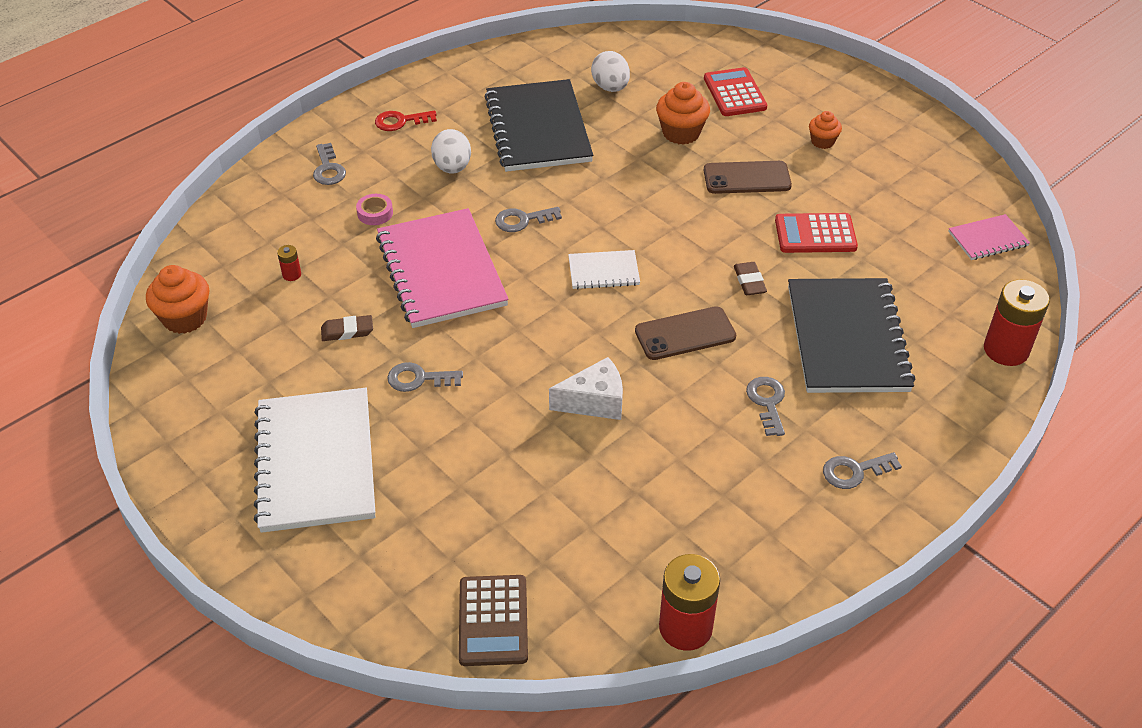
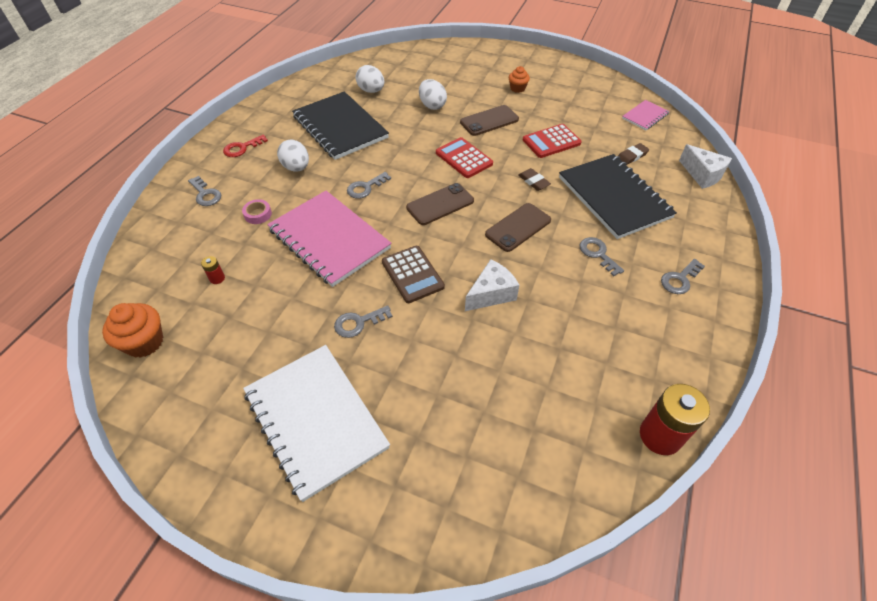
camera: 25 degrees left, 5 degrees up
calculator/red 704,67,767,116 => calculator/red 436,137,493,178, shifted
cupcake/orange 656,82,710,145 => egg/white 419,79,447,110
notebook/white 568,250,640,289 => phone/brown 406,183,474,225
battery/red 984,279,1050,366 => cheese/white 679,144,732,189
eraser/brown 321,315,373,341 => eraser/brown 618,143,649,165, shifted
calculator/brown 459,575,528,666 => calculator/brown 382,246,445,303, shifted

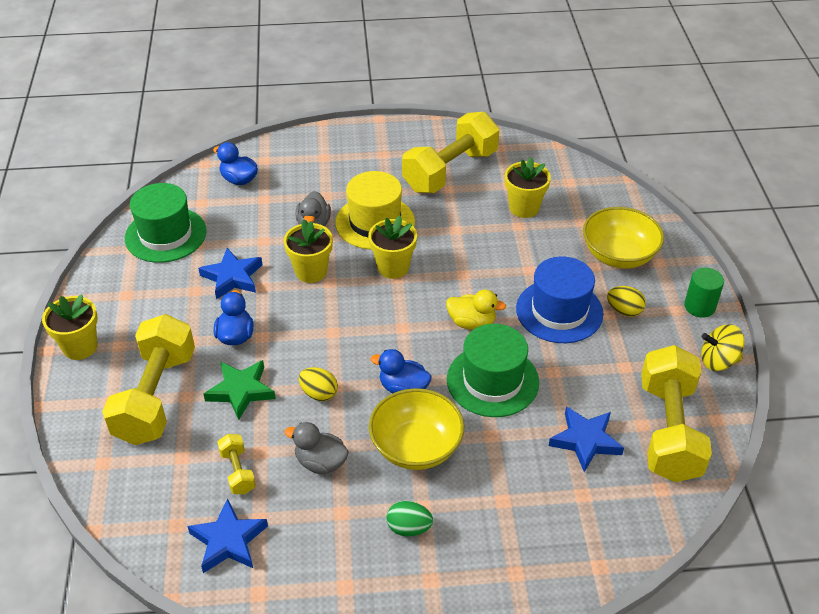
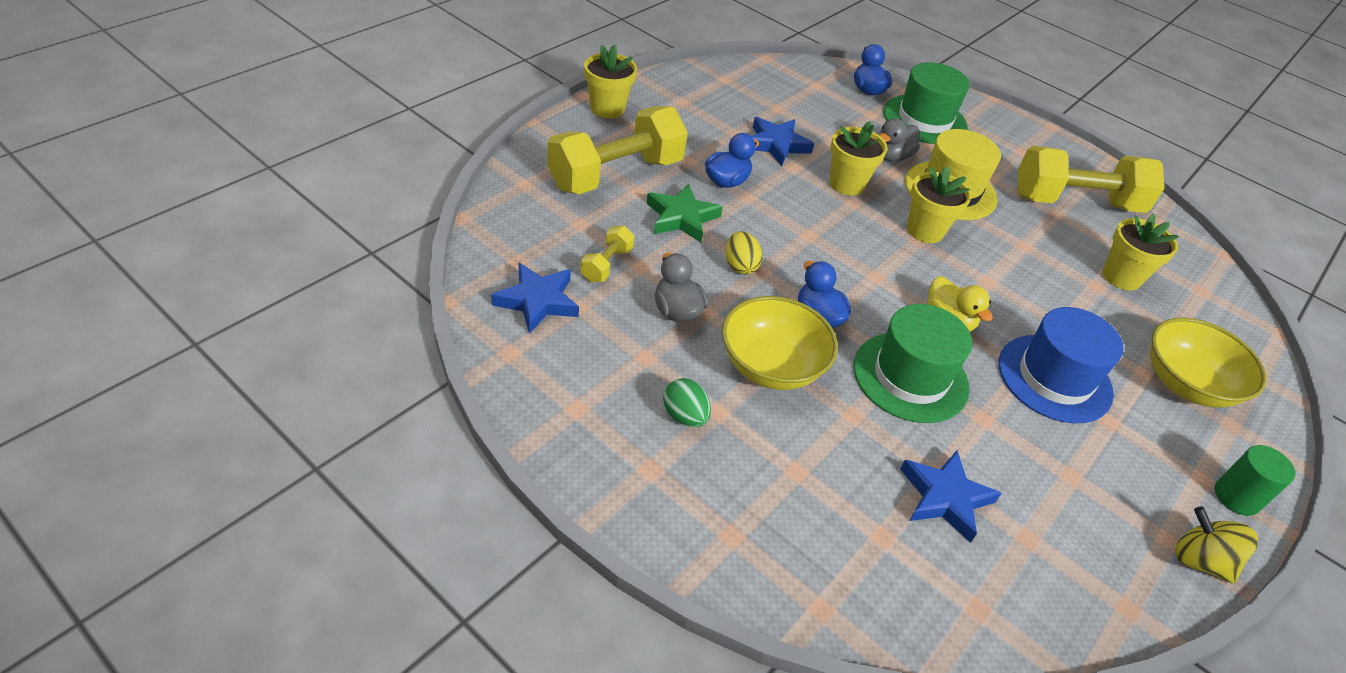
camera: 40 degrees right, 0 degrees up
hat/green 125,183,207,263 => hat/green 883,62,970,144, shifted
egg/yellow 607,286,646,317 => nothing
dumbbell/yellow 641,345,712,482 => nothing

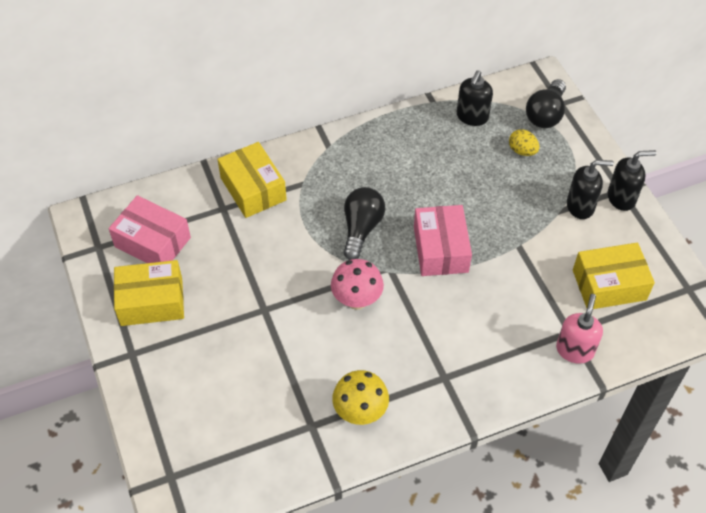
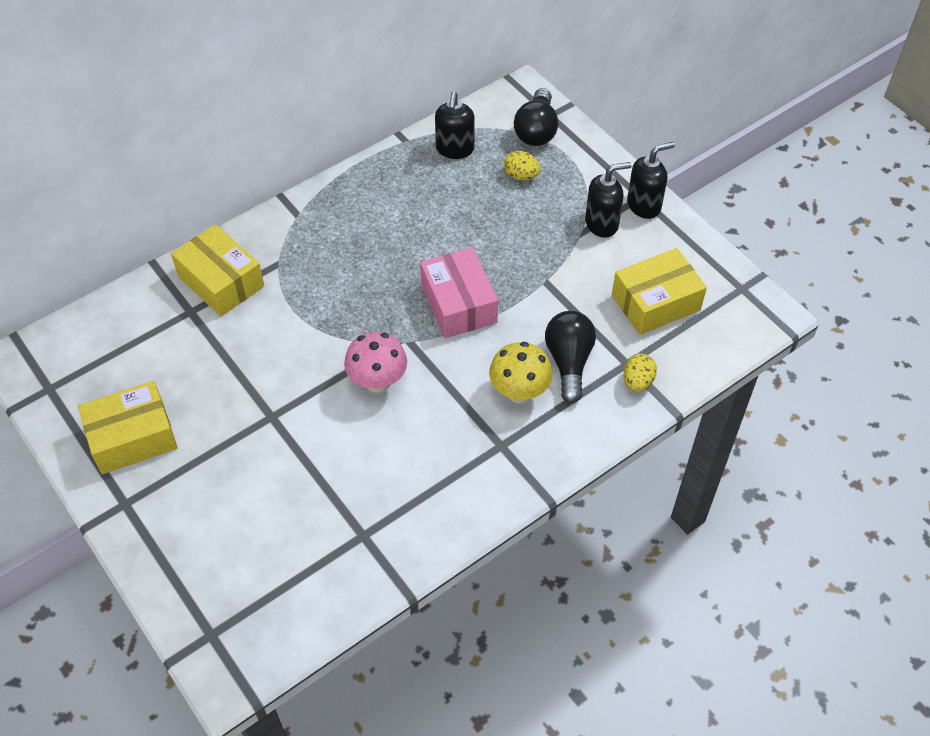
camera: 15 degrees left, 0 degrees up
light bulb/black 343,187,385,260 => light bulb/black 545,311,596,403, shifted
box/pink 109,195,191,263 => nothing
soap dispenser/pink 556,294,603,364 => egg/yellow 623,354,657,392
mushroom/yellow 332,370,389,425 => mushroom/yellow 489,342,553,403, shifted

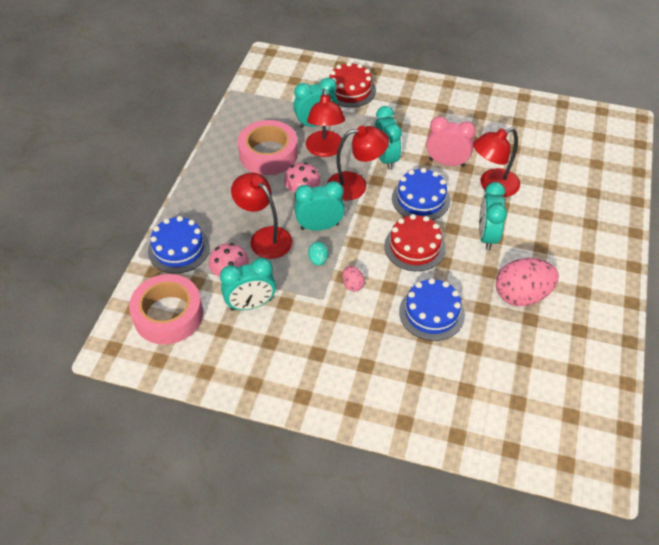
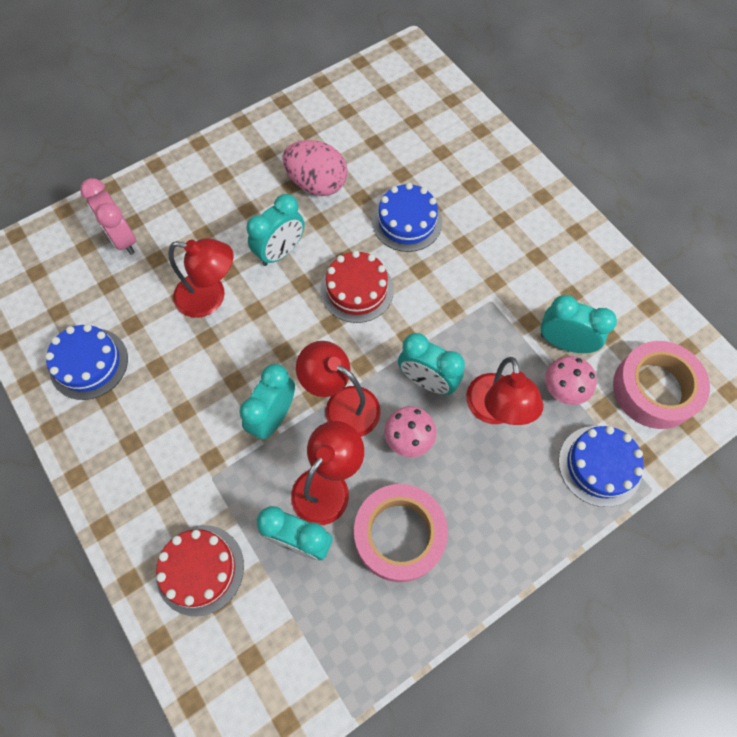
camera: 140 degrees left, 15 degrees up
clock/pink 426,116,476,167 => clock/pink 80,178,136,255, shifted
cake/blue 392,168,450,220 => cake/blue 45,324,128,400, shifted
egg/turquoise 308,242,328,266 => nothing
egg/pink 342,266,365,292 => nothing

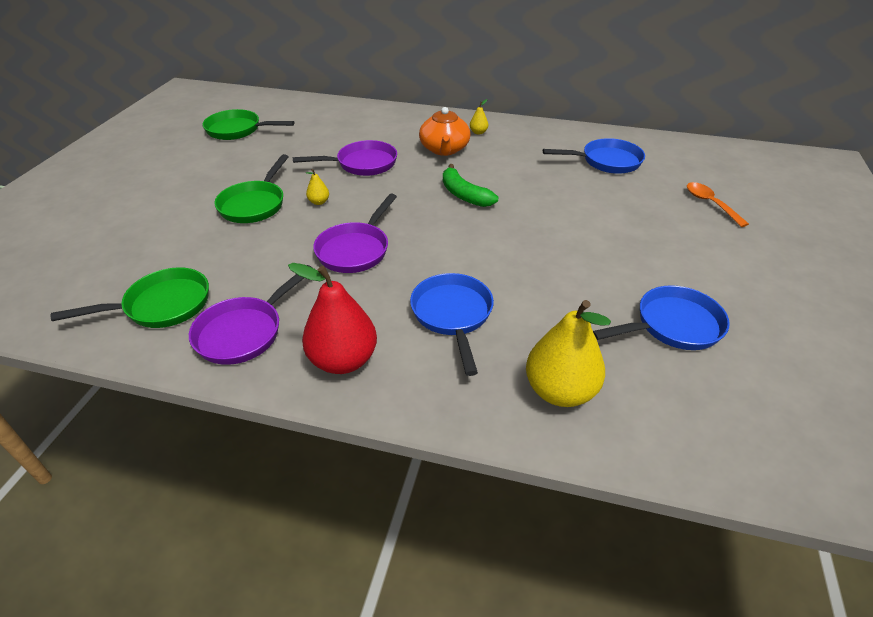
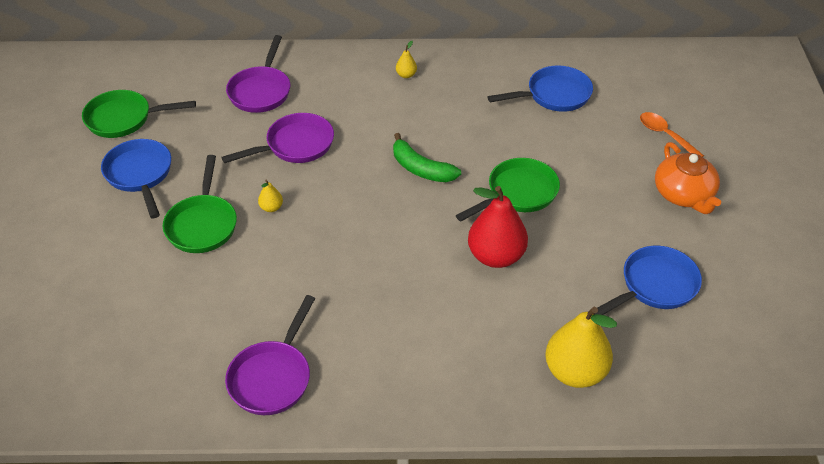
camera: 15 degrees left, 5 degrees up
teapot/orange 419,107,470,156 => teapot/orange 655,142,721,214, shifted
pan/purple 313,194,397,273 => pan/purple 226,35,290,113, shifted
pear/red 288,263,377,374 => pear/red 468,186,528,268, shifted
pan/green 51,267,209,328 => pan/green 456,158,560,221, shifted
pan/blue 410,273,494,376 => pan/blue 101,139,171,218, shifted

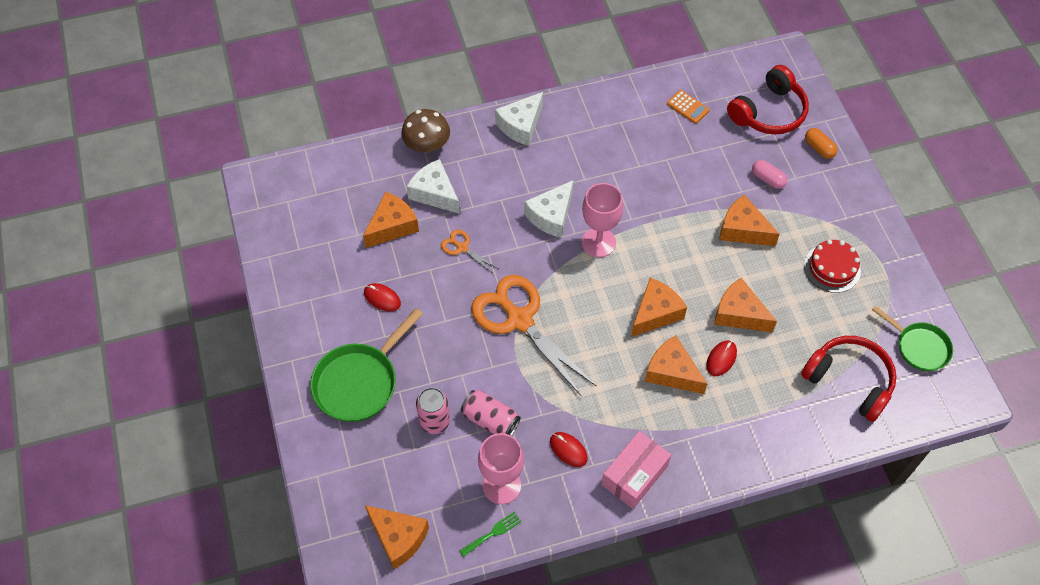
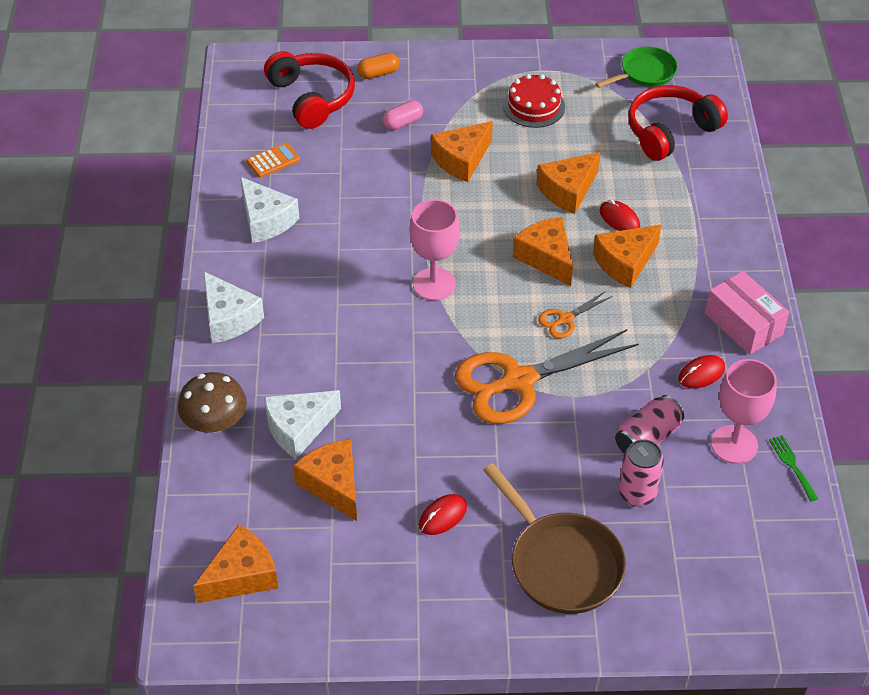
camera: 75 degrees left, 10 degrees down
cheese/white 524,180,573,238 => cheese/white 240,177,299,243, shifted
scissors/orange 441,230,499,274 => scissors/orange 538,291,612,338, shifted
pan/green 310,308,423,422 => pan/brown 483,463,626,614
cheese/orange 365,505,429,569 => cheese/orange 193,524,278,603, shifted

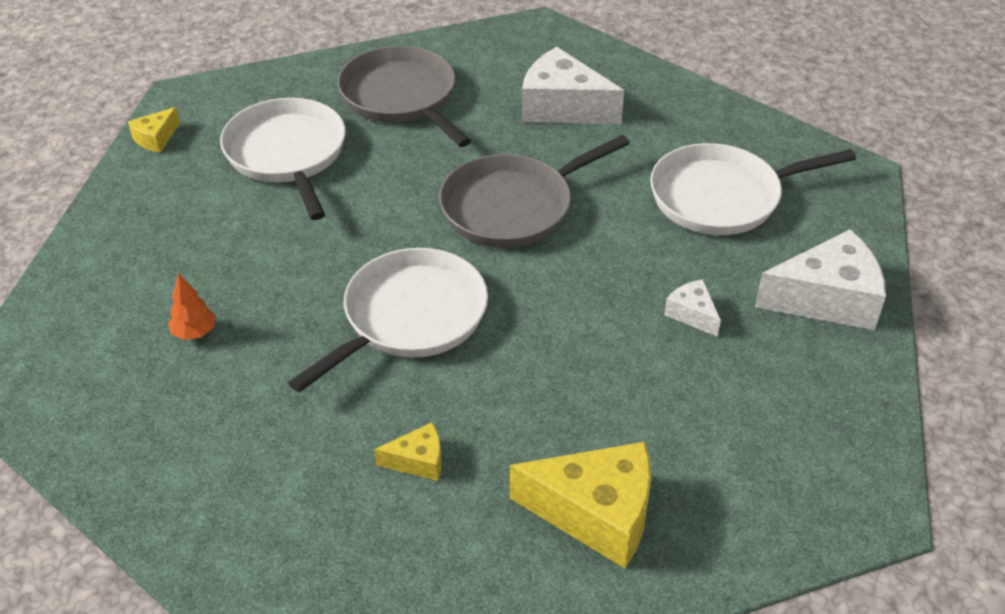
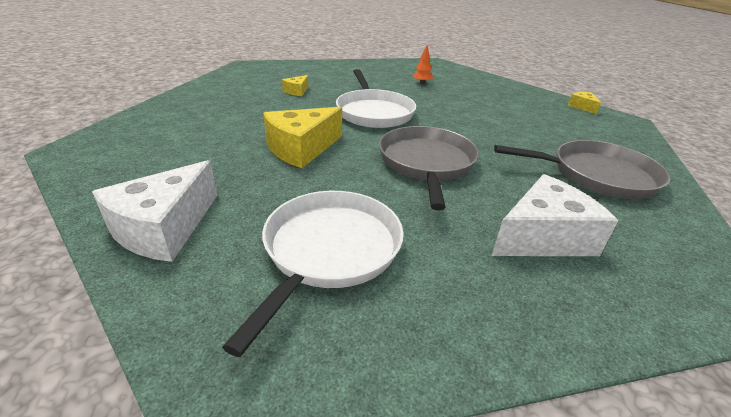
camera: 125 degrees right, 10 degrees down
pan/white 220,98,346,220 => nothing
cheese/white 664,279,721,337 => nothing
cheese/yellow 510,442,651,568 => cheese/yellow 263,107,342,168, shifted

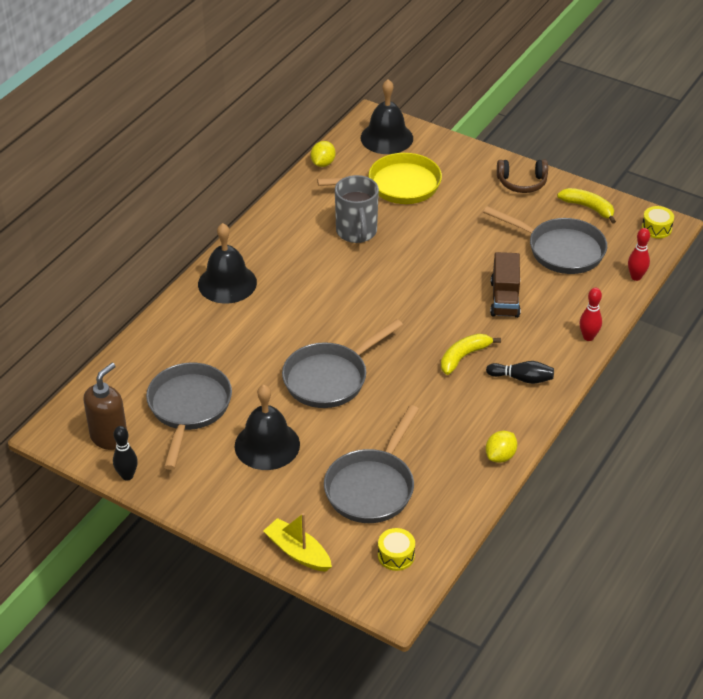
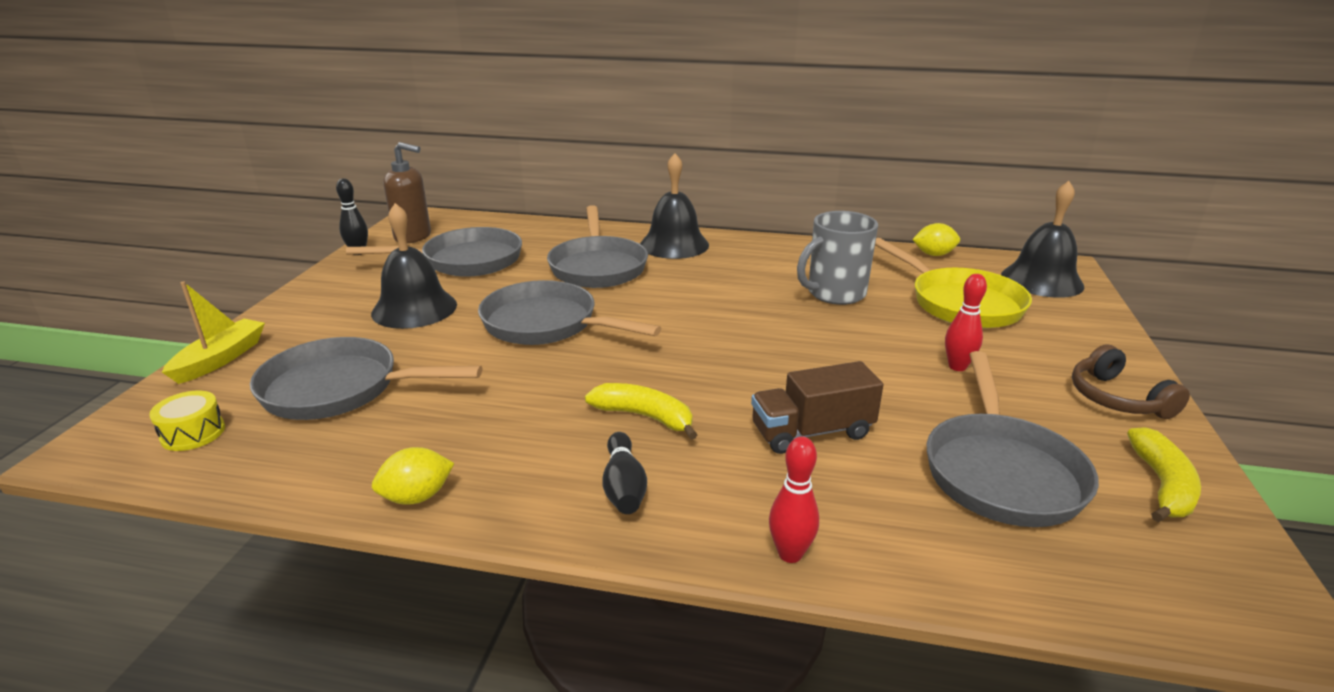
camera: 70 degrees right, 15 degrees down
drum/yellow 642,206,674,239 => nothing
bowling pin/red 628,228,650,281 => bowling pin/red 945,274,987,371, shifted
lemon/yellow 486,431,517,463 => lemon/yellow 372,447,454,505, 45 degrees counterclockwise
nothing => pan/grey 547,205,648,288

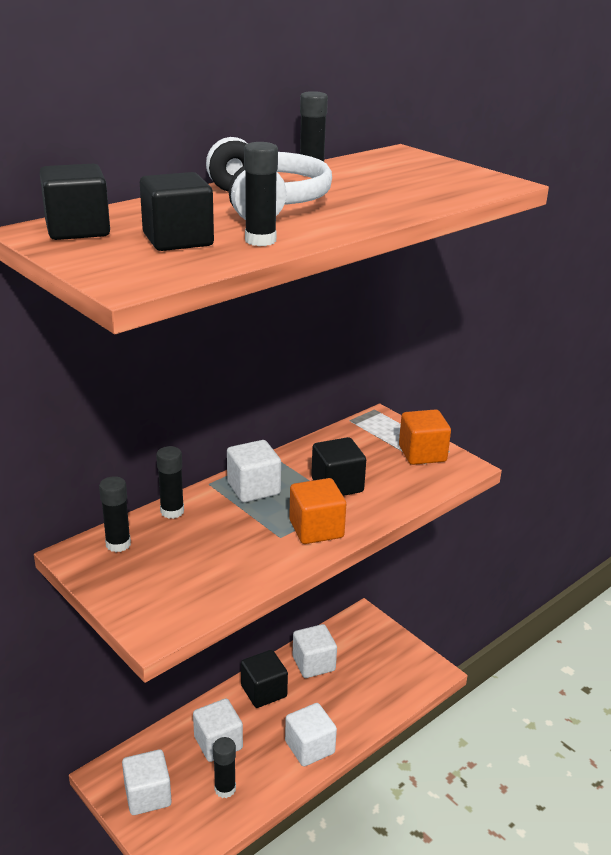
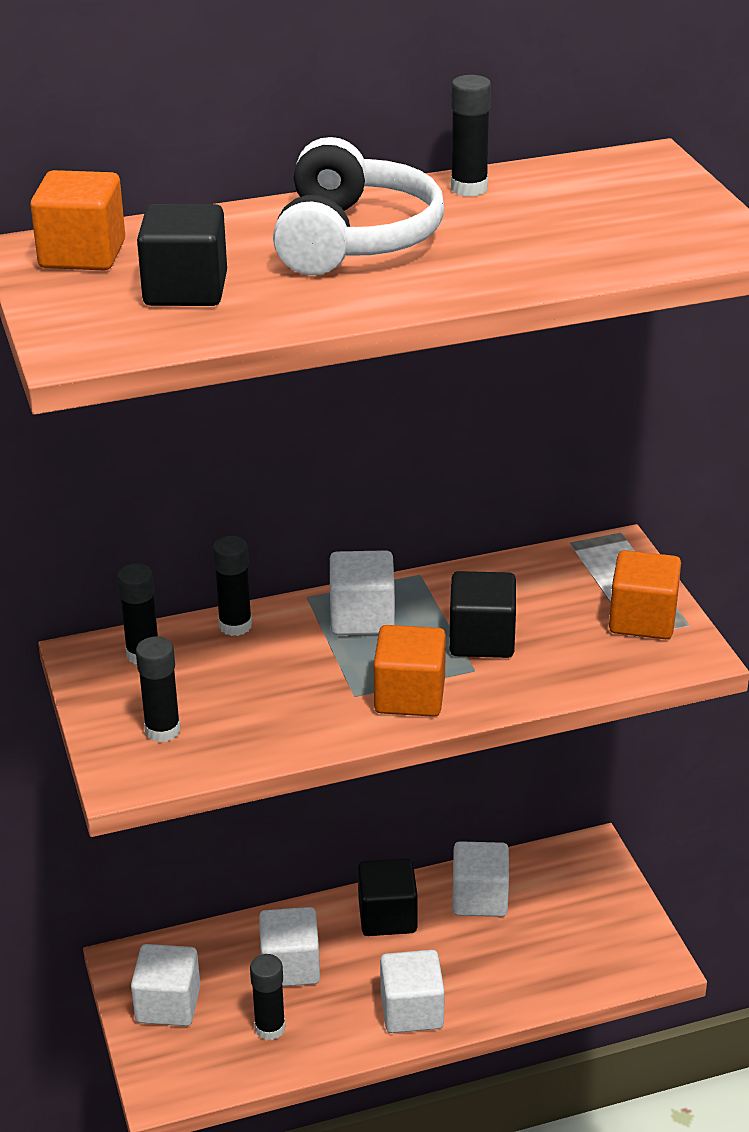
camera: 25 degrees right, 5 degrees up
glue stick/black 244,142,278,246 => glue stick/black 136,636,180,742, shifted
cube/black 40,164,110,240 => cube/orange 30,170,125,270

